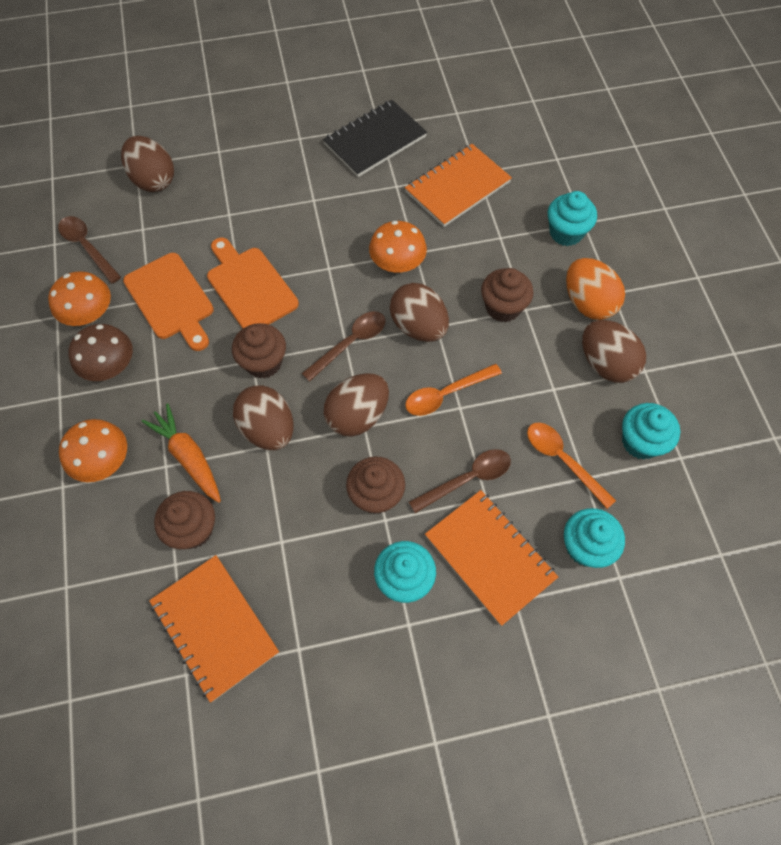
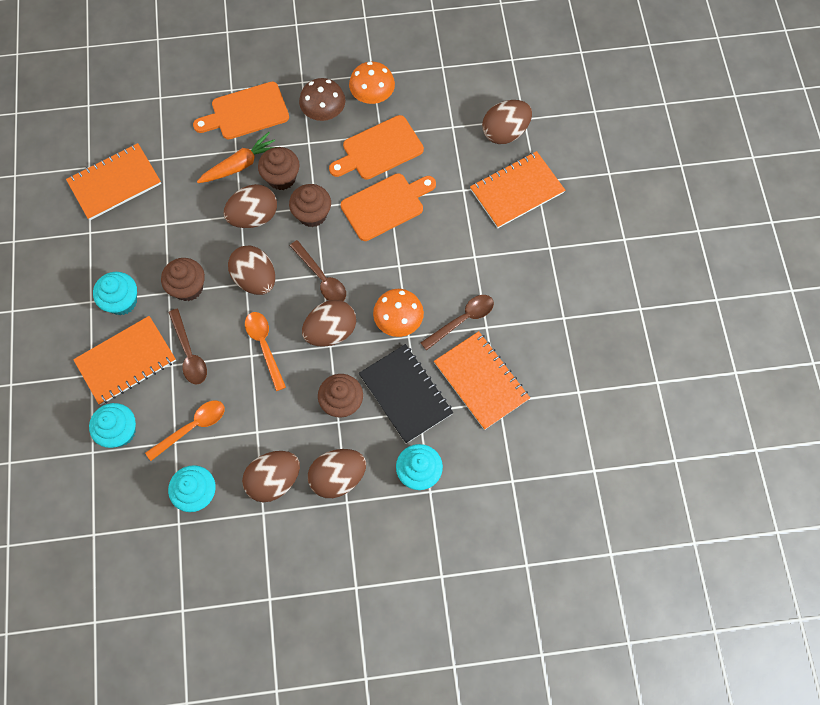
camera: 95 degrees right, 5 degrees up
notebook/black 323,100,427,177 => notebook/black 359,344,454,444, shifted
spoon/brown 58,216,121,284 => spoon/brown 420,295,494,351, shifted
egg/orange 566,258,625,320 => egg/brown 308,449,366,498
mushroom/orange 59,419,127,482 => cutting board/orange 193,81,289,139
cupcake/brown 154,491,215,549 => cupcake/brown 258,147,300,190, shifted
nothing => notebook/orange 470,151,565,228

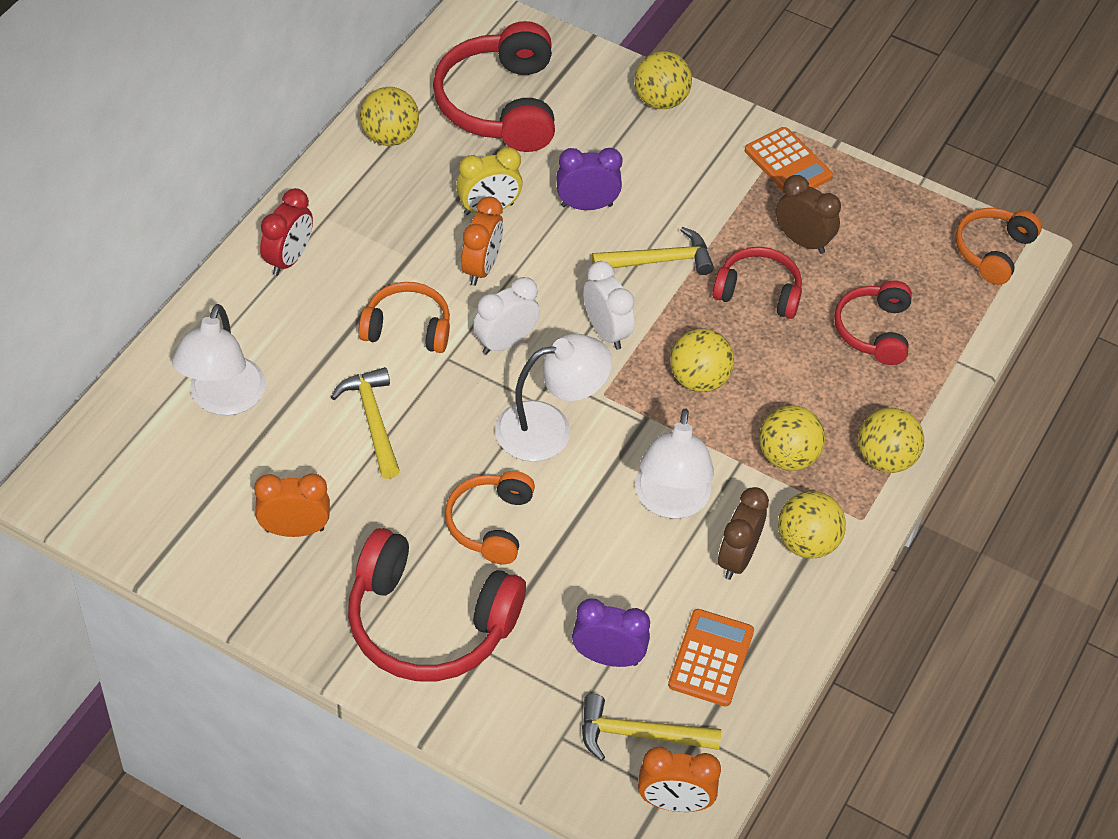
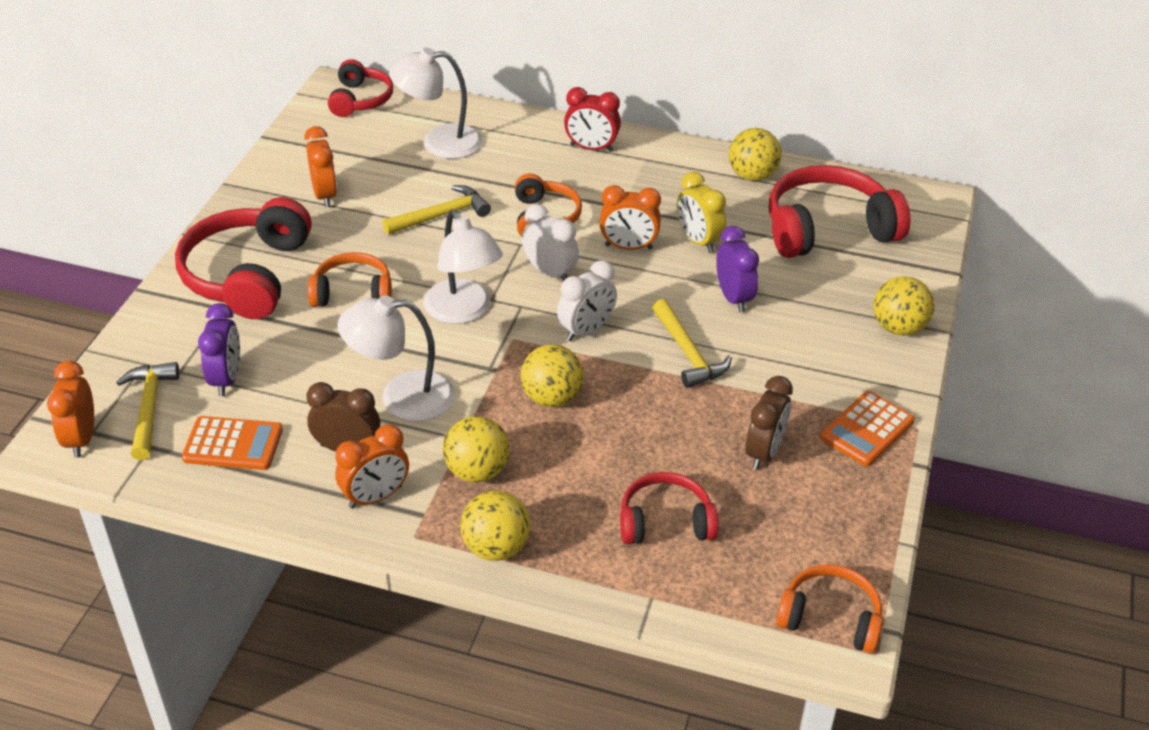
camera: 80 degrees right, 10 degrees down
headphones/red 712,247,802,319 => headphones/red 328,59,393,117, shifted
ball/yellow 778,491,846,559 => clock/orange 335,424,409,509

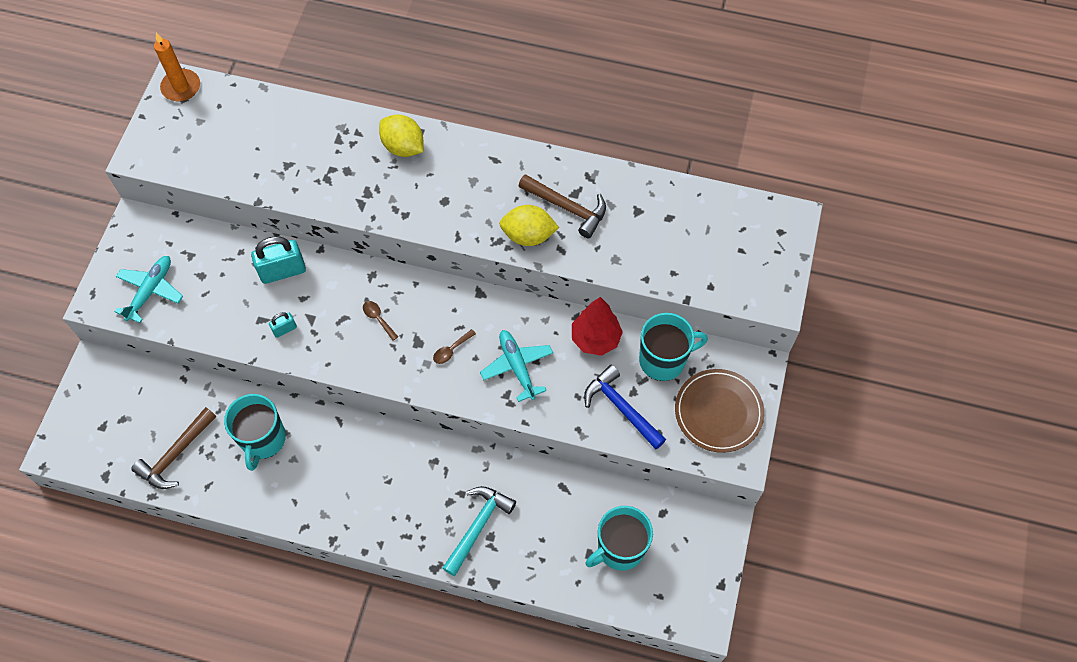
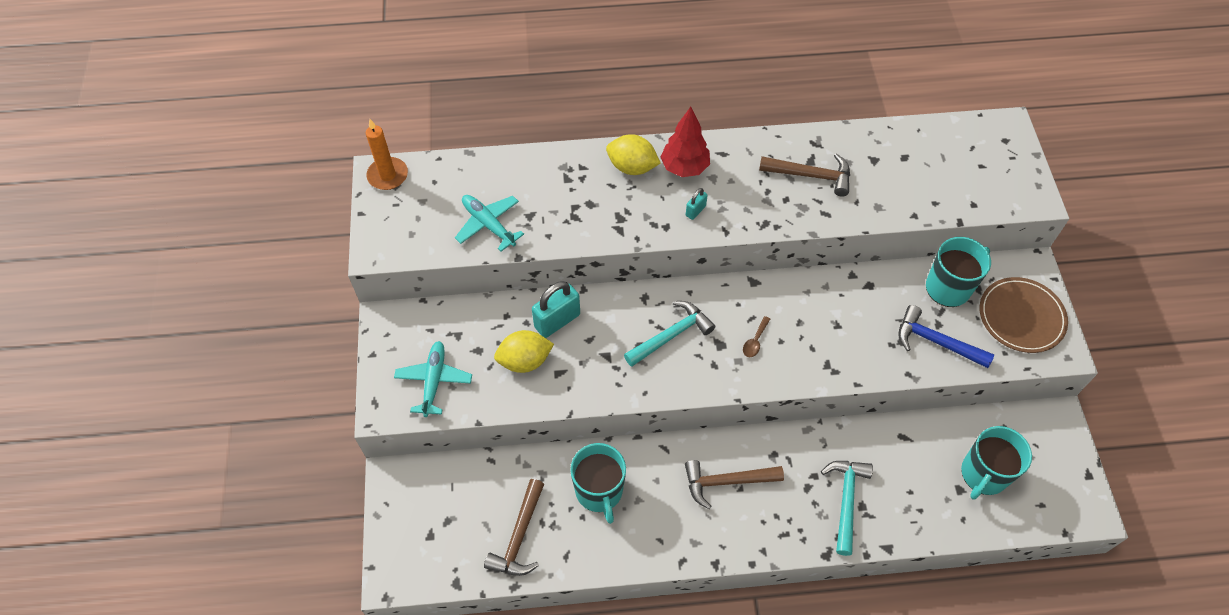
camera: 20 degrees left, 5 degrees down
lemon/yellow 499,205,559,246 => lemon/yellow 494,330,554,373, shifted
tree/red 572,297,623,356 => tree/red 661,107,710,177, shifted
spoon/brown 363,301,398,341 => hammer/turquoise 624,301,715,367
padlock/turquoise 269,312,297,338 => padlock/turquoise 686,188,708,220, shifted
plane/turquoise 480,330,553,402 => plane/turquoise 455,195,524,251, shifted
nothing => hammer/brown 685,460,784,509

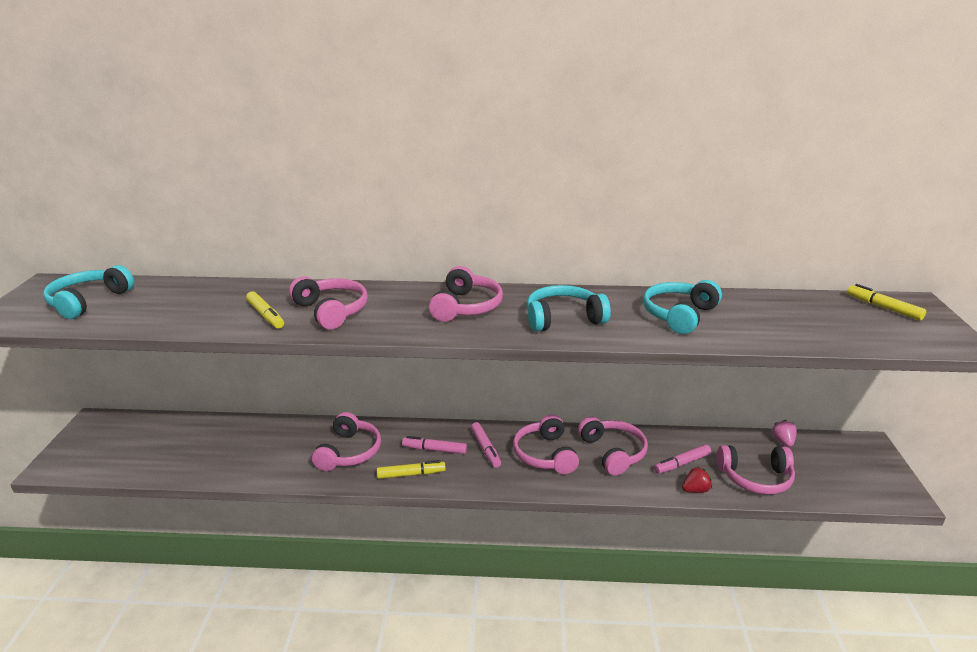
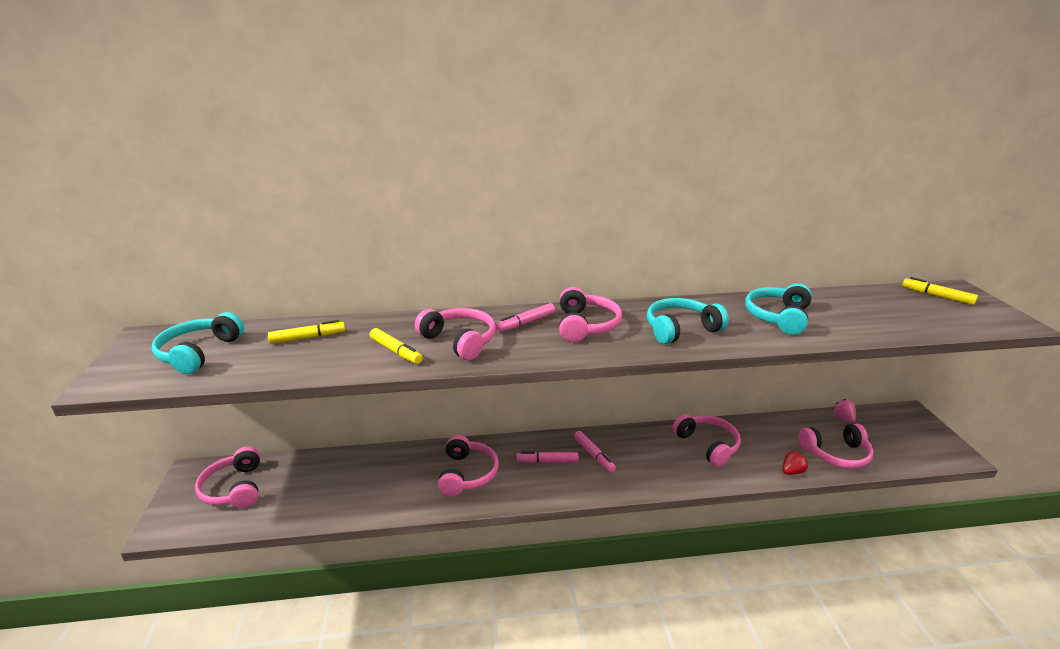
camera: 10 degrees left, 0 degrees up
headphones/pink 513,414,579,474 => headphones/pink 195,446,260,508, shifted
marker/pink 654,445,711,474 => marker/pink 495,303,555,332, shifted
marker/yellow 377,460,446,479 => marker/yellow 268,320,345,344, shifted

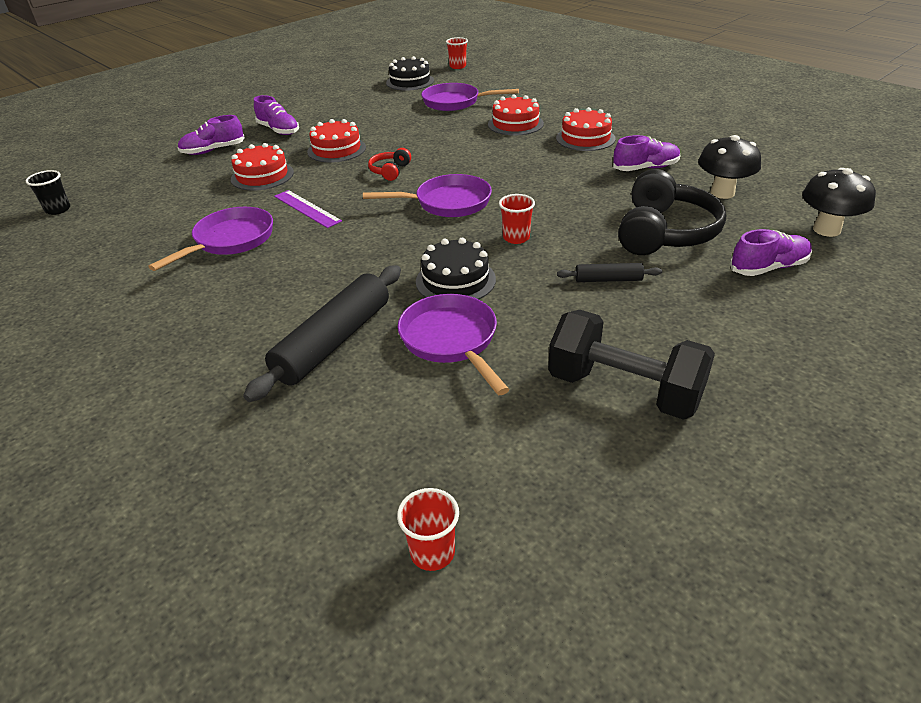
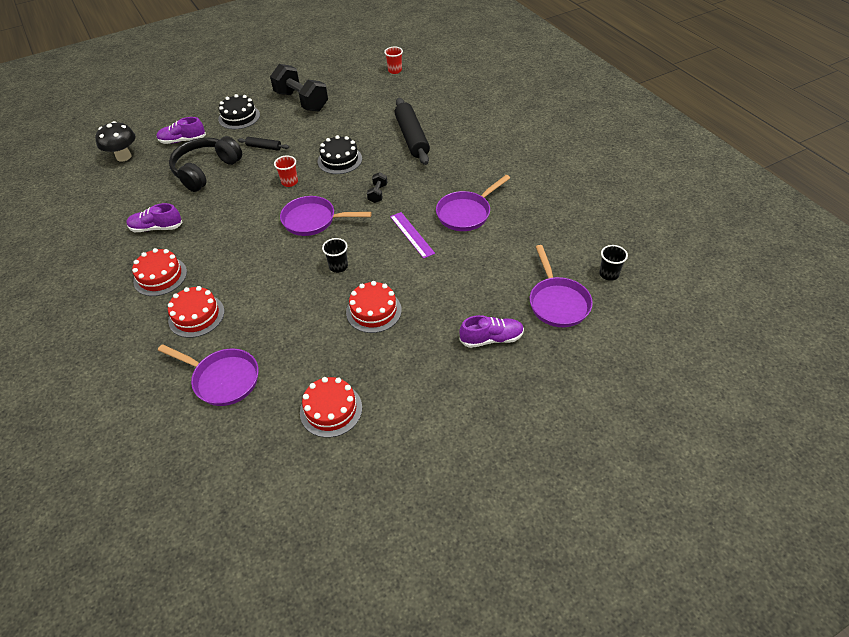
camera: 165 degrees left, 10 degrees up
cup/red 446,37,468,69 => nothing
cake/black 386,56,434,91 => cake/black 218,94,260,129, shifted
shoe/purple 254,95,299,135 => nothing
mushroom/black 698,135,761,199 => nothing
cake/red 231,143,294,191 => cake/red 300,377,362,438, shifted
headphones/red 368,148,411,181 => cup/black 322,238,348,273
rolling pin/black 243,265,401,402 => rolling pin/black 394,98,430,165, 60 degrees counterclockwise
pan/purple 398,294,510,395 => pan/purple 530,245,593,327, shifted
nothing => dumbbell/black 367,172,387,203

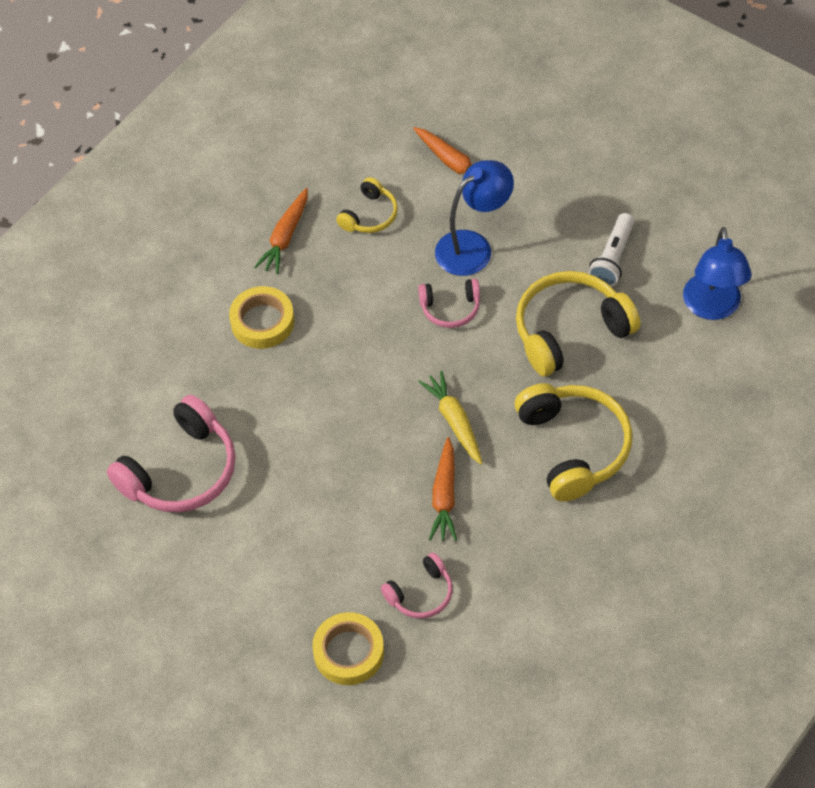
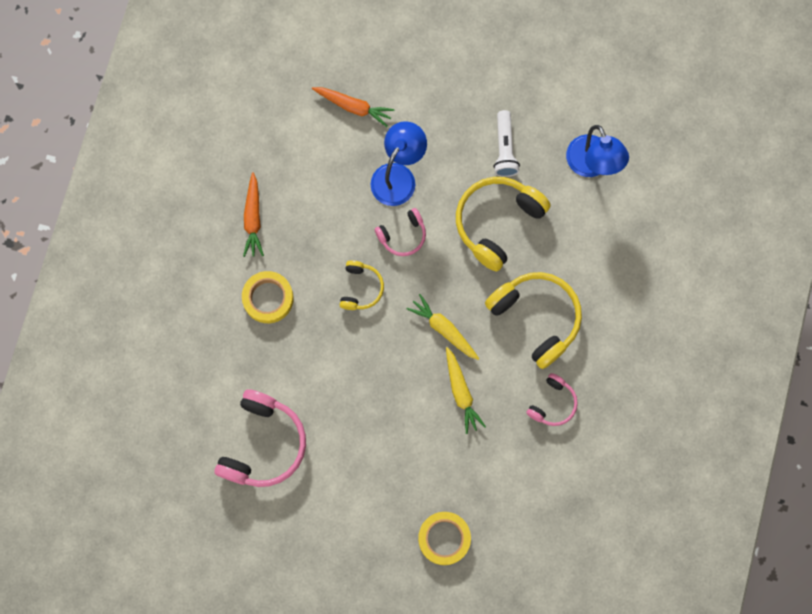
camera: 25 degrees left, 20 degrees up
headphones/yellow 336,177,398,233 => headphones/yellow 340,260,384,310, shifted
carrot/orange 429,437,457,541 => carrot/yellow 446,347,486,434
headphones/pink 381,553,453,618 => headphones/pink 526,373,578,426, shifted

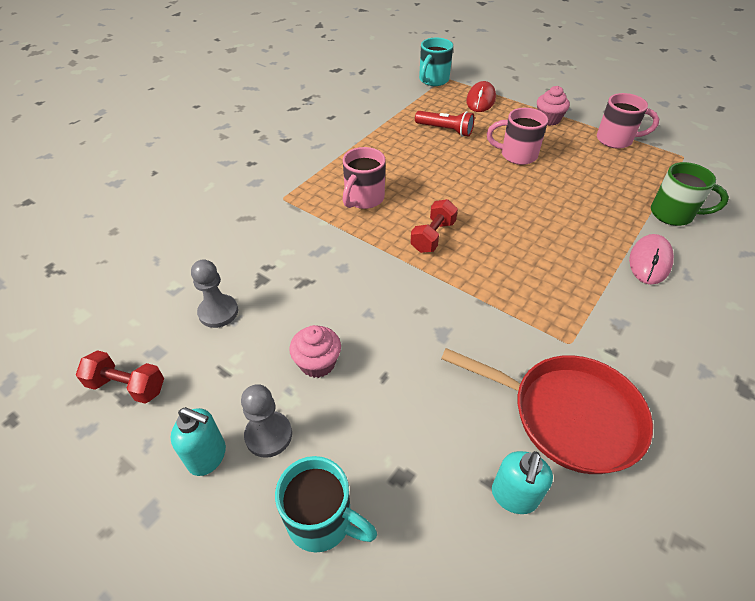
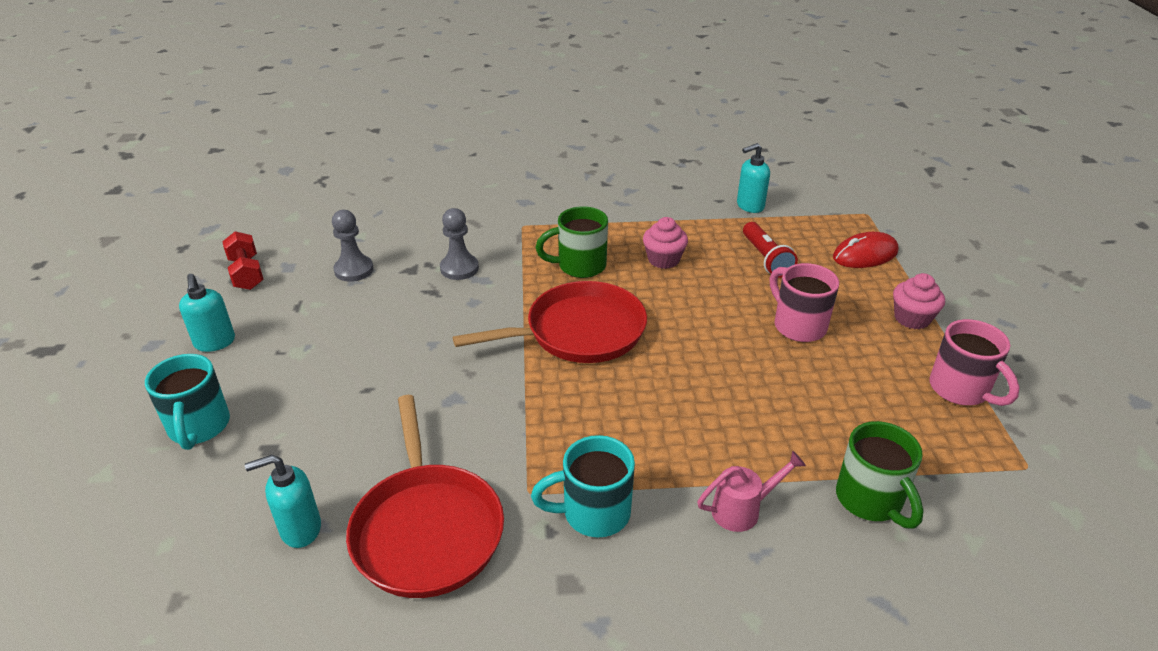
camera: 50 degrees right, 10 degrees down
mug/turquoise 419,37,453,86 => mug/turquoise 531,435,635,537, shifted
mug/pink 343,147,386,209 => mug/green 535,206,608,278
dumbbell/red 410,199,458,253 => pan/red 453,281,647,363
mouse/pink 629,234,674,285 => watering can/pink 697,451,806,532
cupcake/pink 289,325,341,378 => cupcake/pink 643,217,688,269, shifted
pawn/grey 241,384,292,458 => pawn/grey 440,208,479,280, shifted
nothing => soap dispenser/turquoise 737,143,770,213

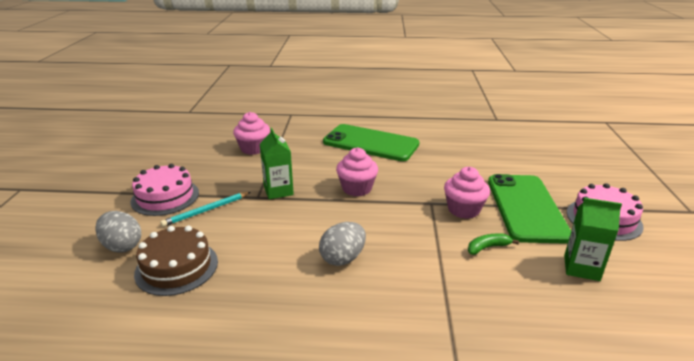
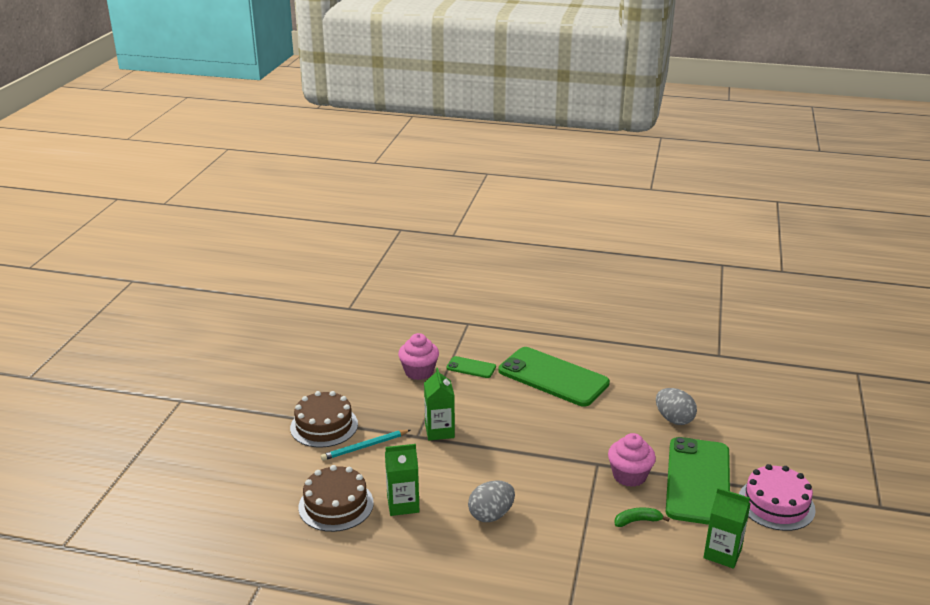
camera: 10 degrees right, 0 degrees up
cupcake/pink 336,148,378,197 => nothing
cake/pink 130,164,199,216 => cake/brown 290,391,358,448
egg/grey 95,211,141,253 => egg/grey 656,388,697,425, shifted
nothing => phone/green 446,356,496,378
nothing => carton/green 385,444,419,516

